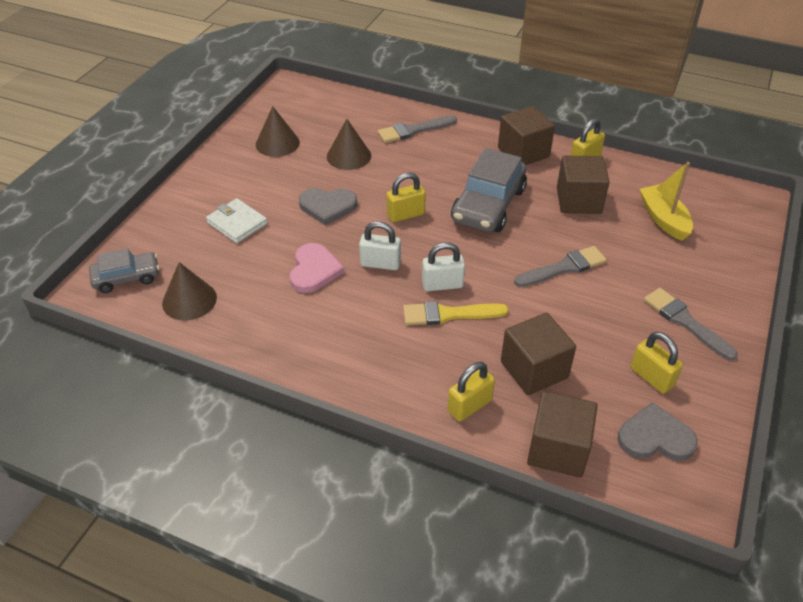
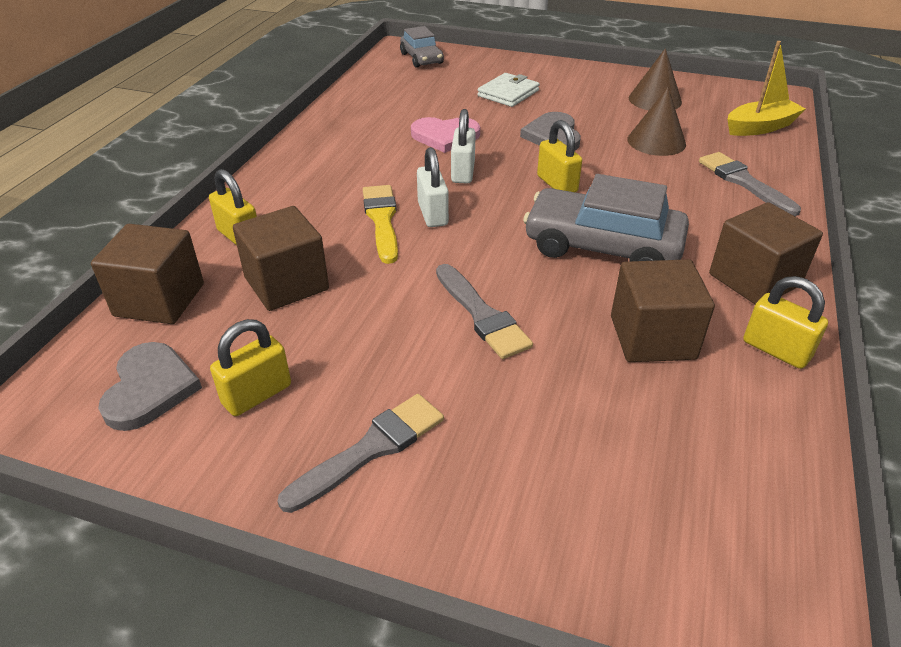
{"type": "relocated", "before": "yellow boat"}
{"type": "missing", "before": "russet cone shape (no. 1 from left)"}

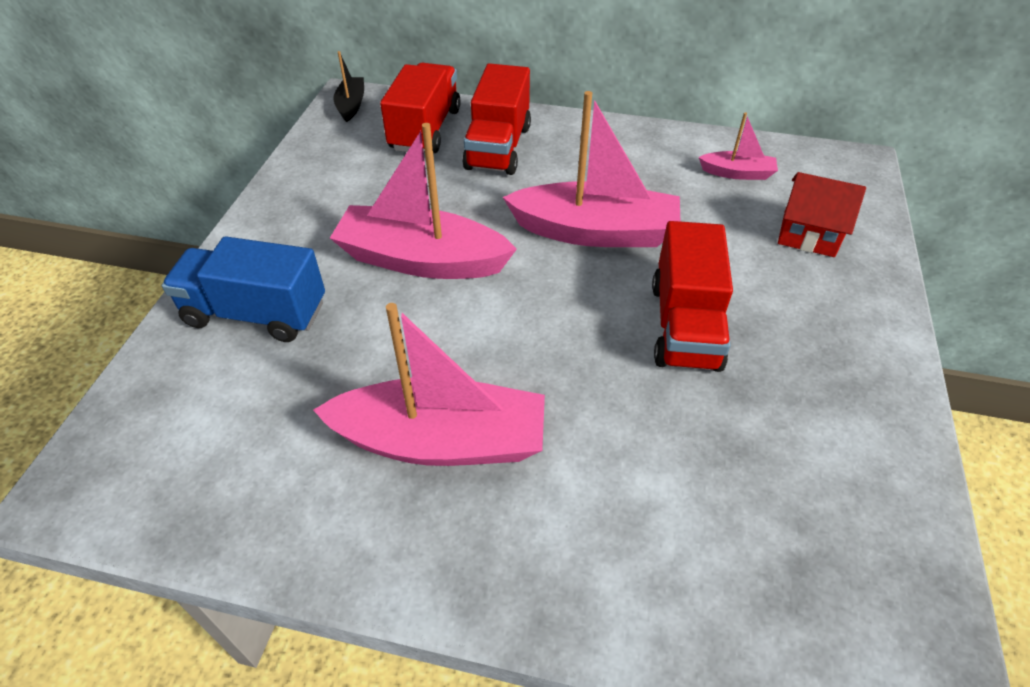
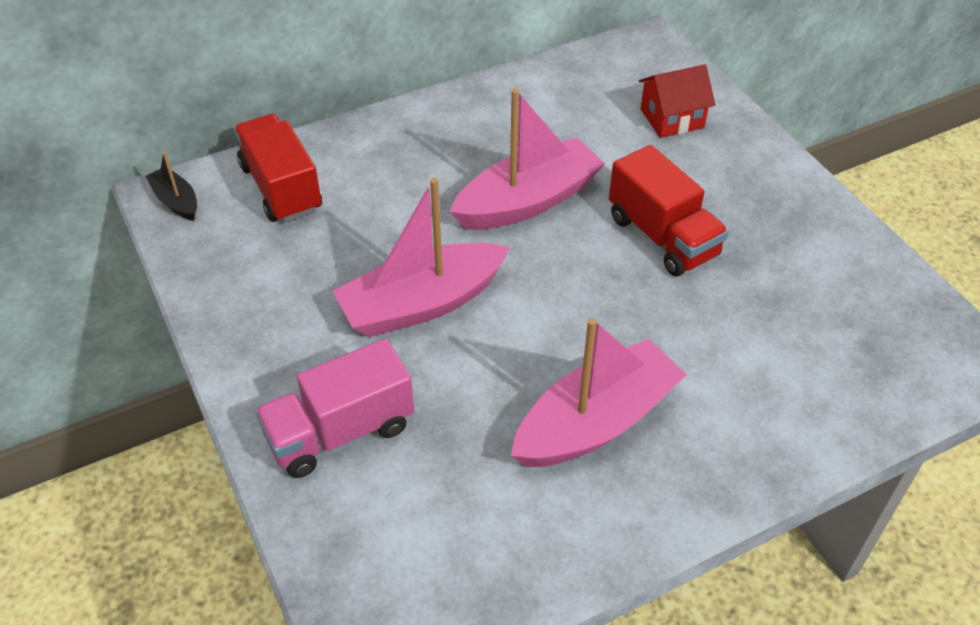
{"type": "missing", "before": "red lorry (no. 2 from left)"}
{"type": "missing", "before": "rose-pink boat (no. 4 from left)"}
{"type": "colour", "before": "cobalt lorry", "after": "rose-pink lorry"}

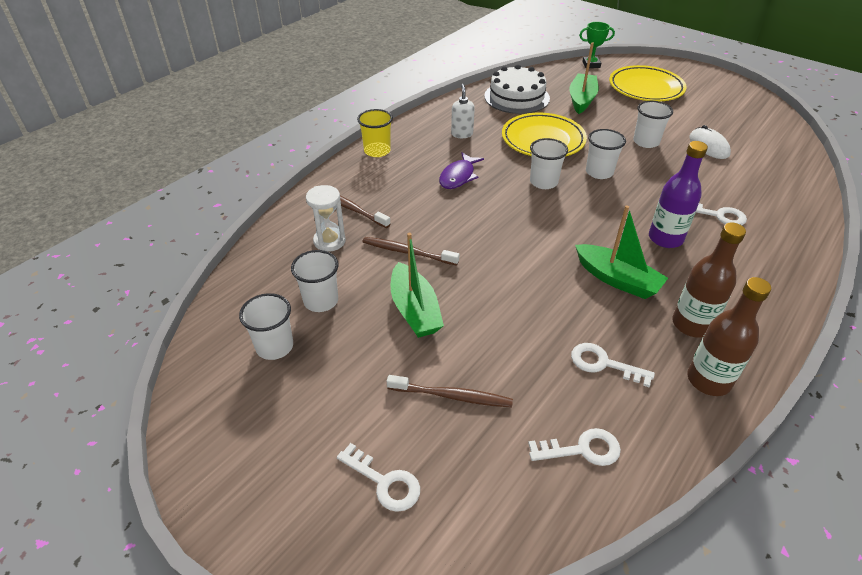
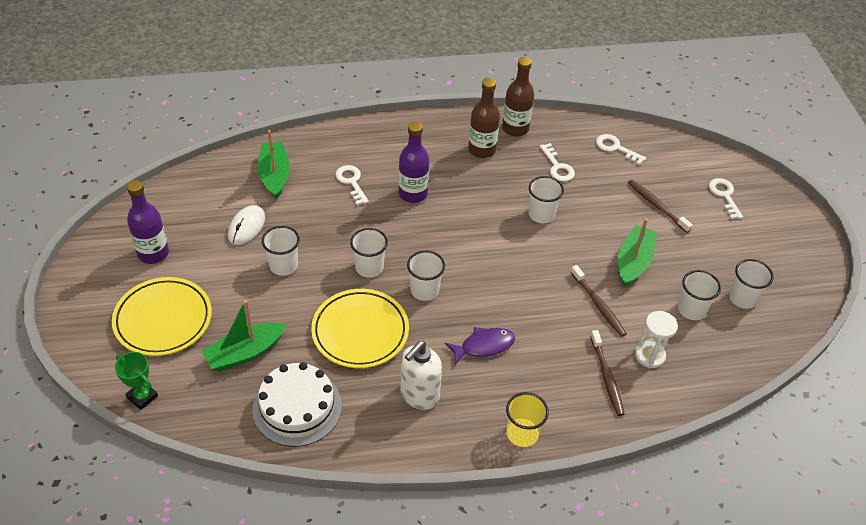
{"type": "size", "before": "pure white soap dispenser", "scale": 1.56}
{"type": "relocated", "before": "emerald boat (no. 3 from left in the first image)", "after": "emerald boat (no. 2 from left)"}
{"type": "appeared", "after": "pure white beaker (no. 4 from left)"}
{"type": "appeared", "after": "purple bottle (no. 1 from left)"}

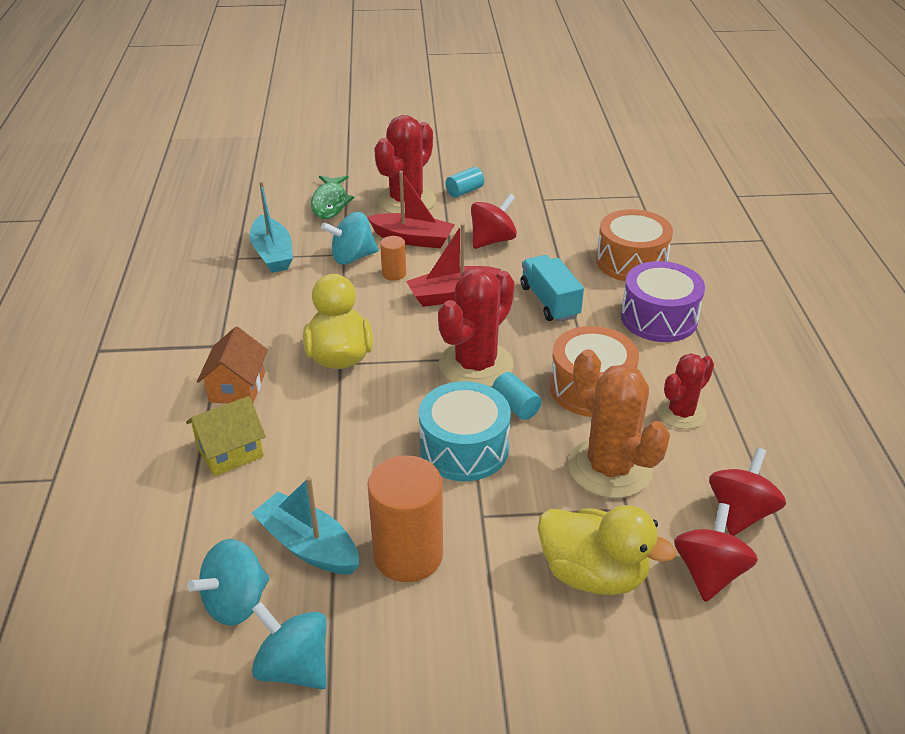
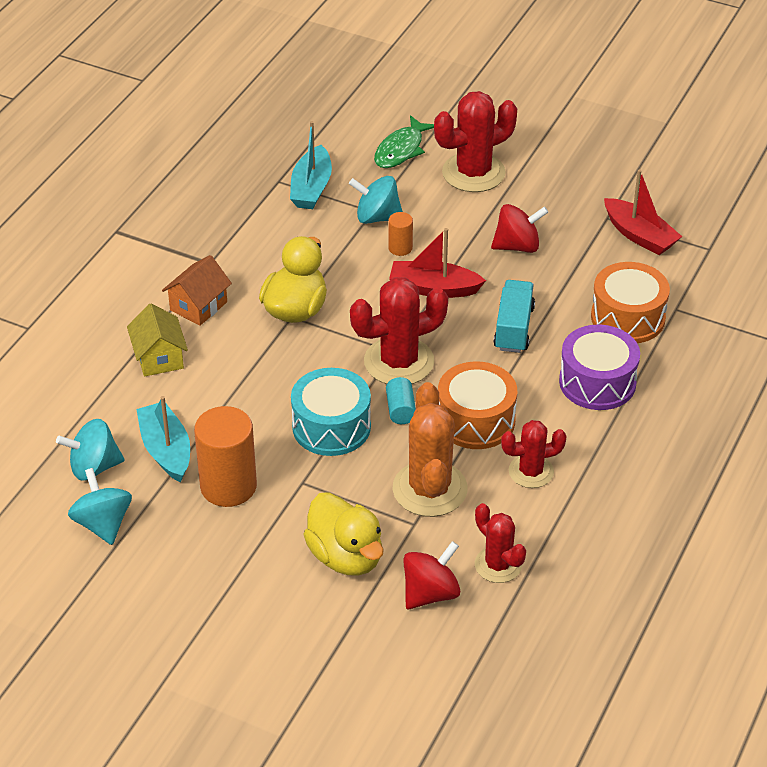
{"type": "missing", "before": "turquoise cylinder (no. 1 from left)"}
{"type": "relocated", "before": "red boat (no. 1 from left in the first image)", "after": "red boat (no. 2 from left)"}
{"type": "spun", "before": "yellow cottage", "turn": 75}
{"type": "exchanged", "before": "red whirligig (no. 3 from left)", "after": "red saguaro cactus (no. 3 from left)"}

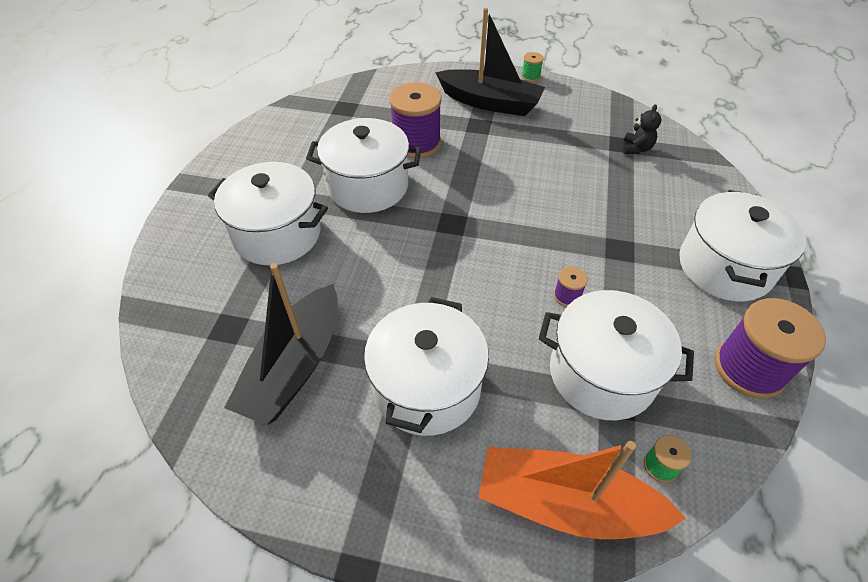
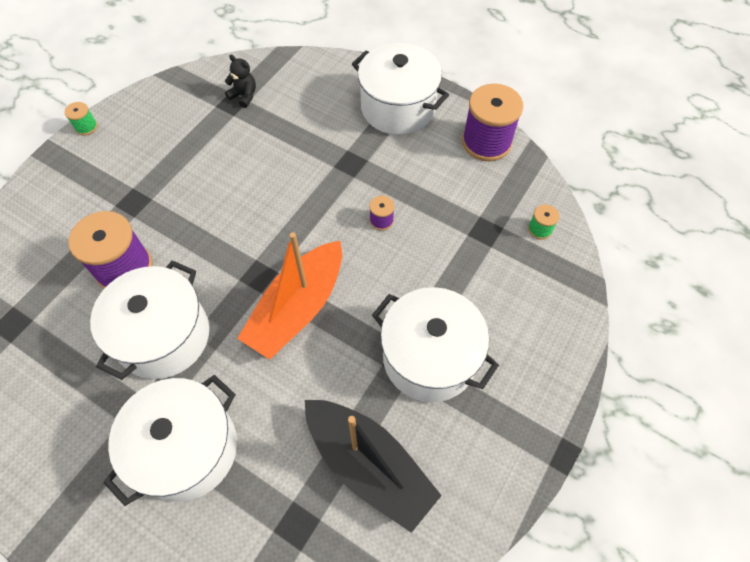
{"type": "missing", "before": "jet-black boat (no. 2 from left)"}
{"type": "missing", "before": "pure white cooking pot (no. 4 from left)"}
{"type": "relocated", "before": "bright orange boat"}

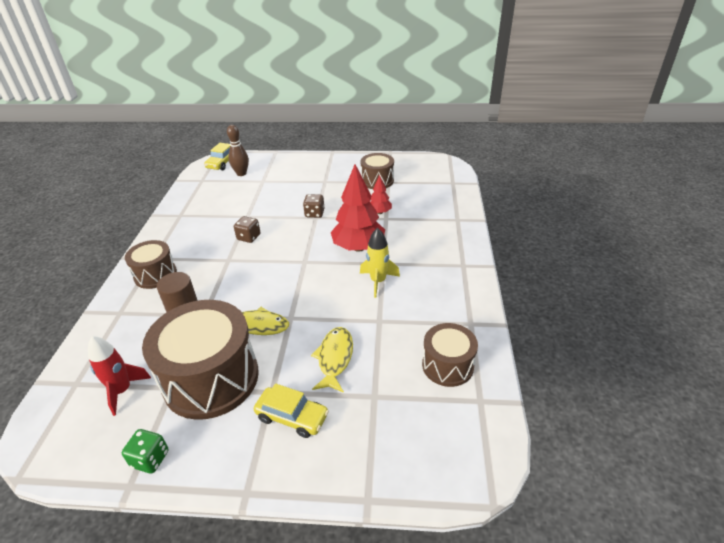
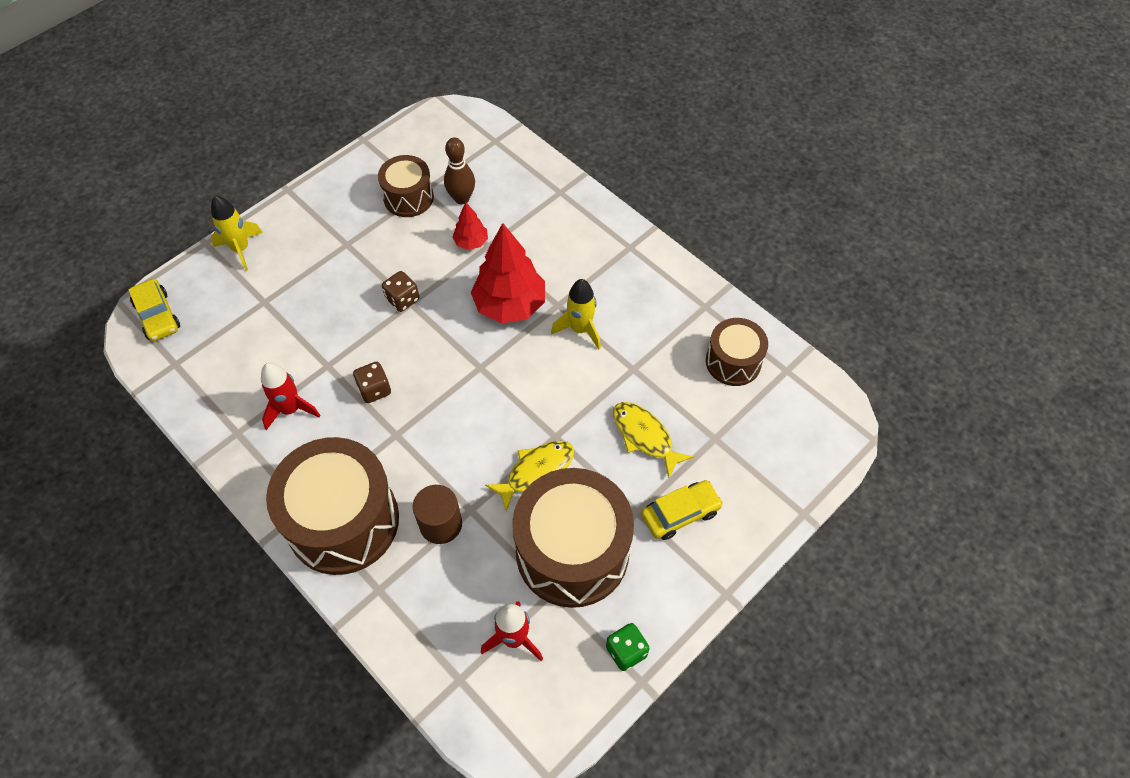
{"type": "relocated", "before": "russet skittle"}
{"type": "size", "before": "russet drum (no. 1 from left)", "scale": 1.83}
{"type": "appeared", "after": "yellow spaceship (no. 1 from left)"}
{"type": "appeared", "after": "red spaceship (no. 1 from left)"}

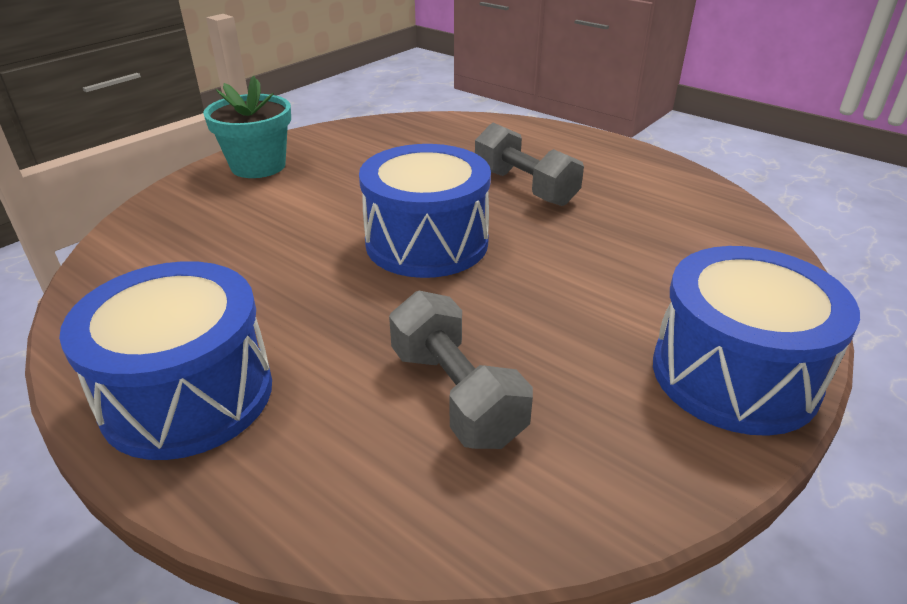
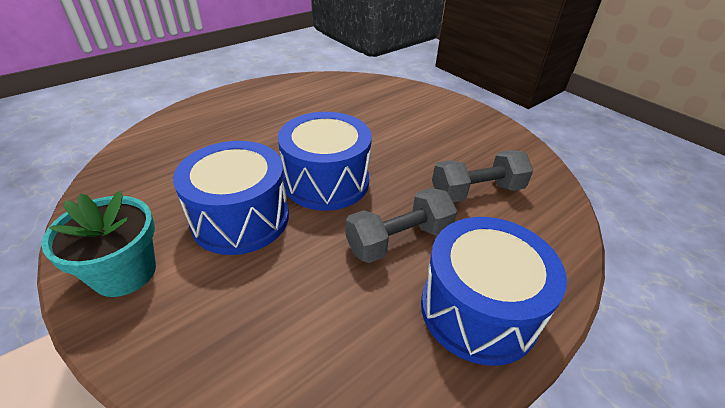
{"type": "relocated", "before": "grey hand weight (no. 2 from left in the first image)", "after": "grey hand weight (no. 1 from left)"}
{"type": "relocated", "before": "cobalt drum (no. 3 from left in the first image)", "after": "cobalt drum (no. 1 from left)"}

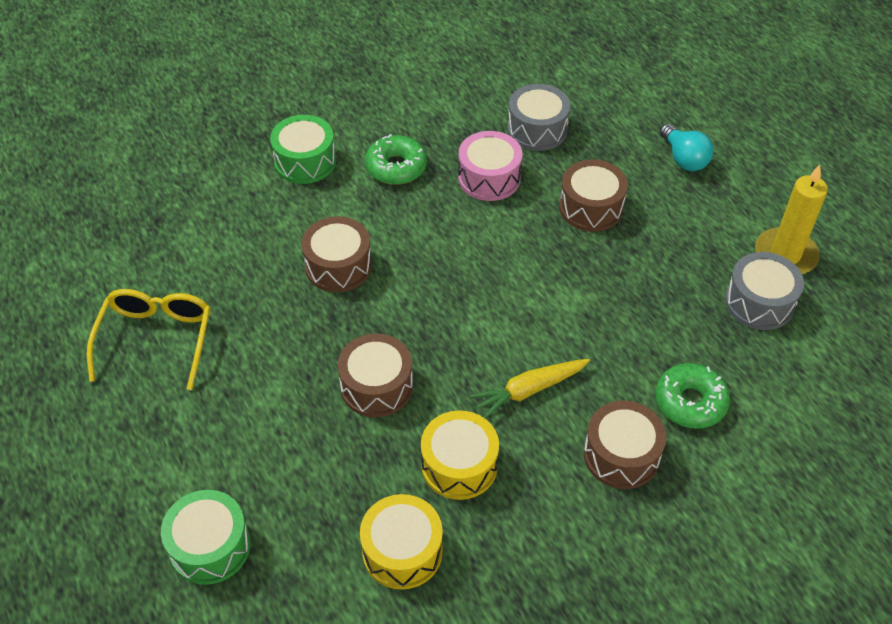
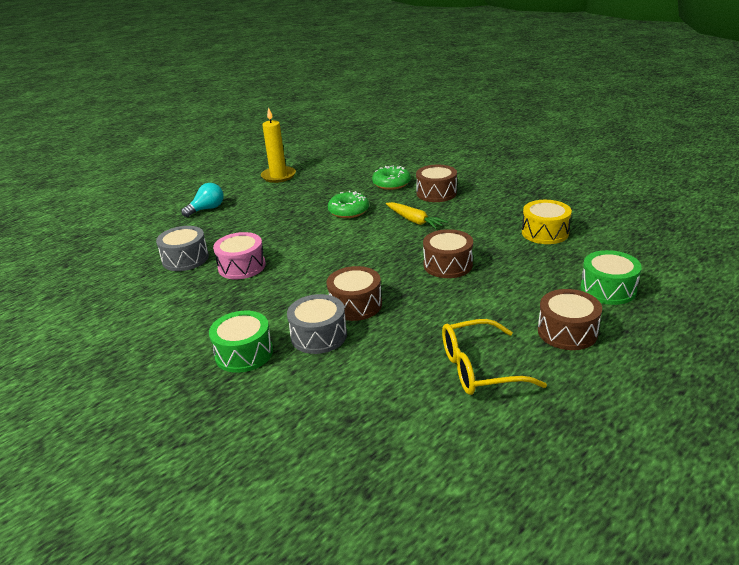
{"type": "relocated", "before": "emerald donut (no. 1 from left)"}
{"type": "relocated", "before": "russet drum (no. 3 from left in the first image)", "after": "russet drum (no. 4 from left)"}
{"type": "relocated", "before": "grey drum (no. 2 from left)"}
{"type": "missing", "before": "yellow drum (no. 2 from left)"}

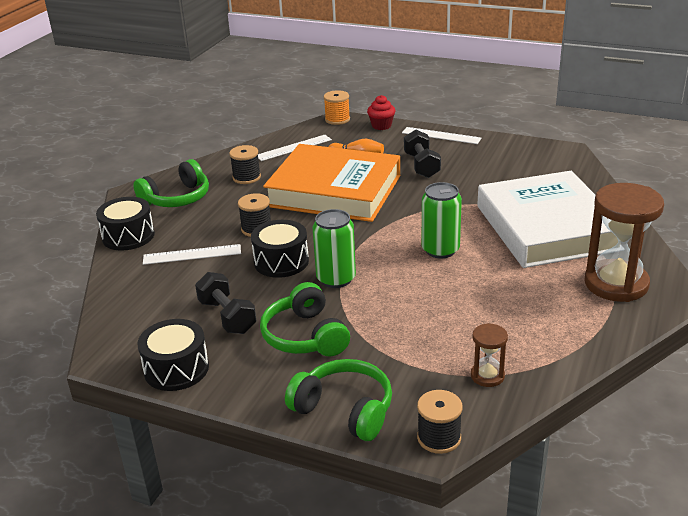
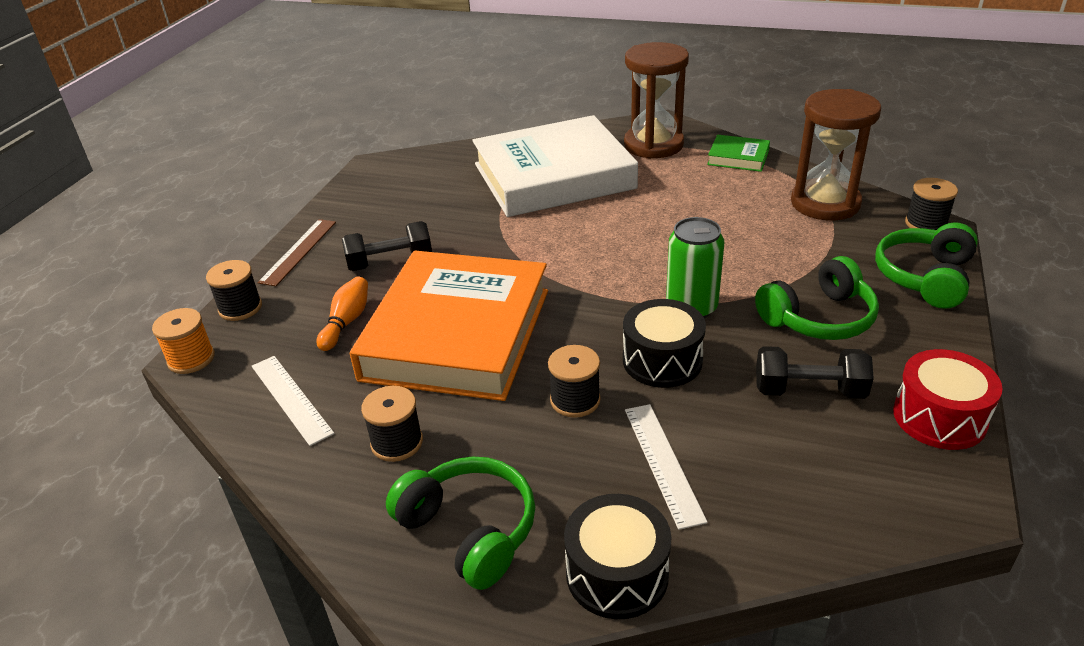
{"type": "exchanged", "before": "red muffin", "after": "jet-black reel of thread (no. 1 from left)"}
{"type": "colour", "before": "pure white measuring stick (no. 3 from left)", "after": "russet measuring stick"}
{"type": "missing", "before": "emerald can (no. 2 from left)"}
{"type": "spun", "before": "jet-black hand weight (no. 1 from left in the first image)", "turn": 45}
{"type": "colour", "before": "jet-black drum (no. 2 from left)", "after": "red drum"}
{"type": "size", "before": "russet hourglass (no. 1 from left in the first image)", "scale": 2.09}
{"type": "appeared", "after": "emerald hardback"}

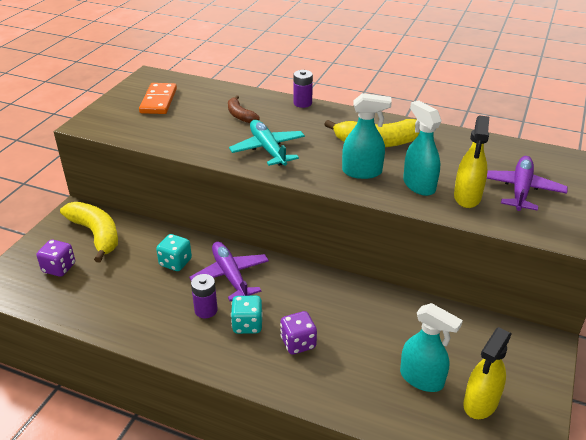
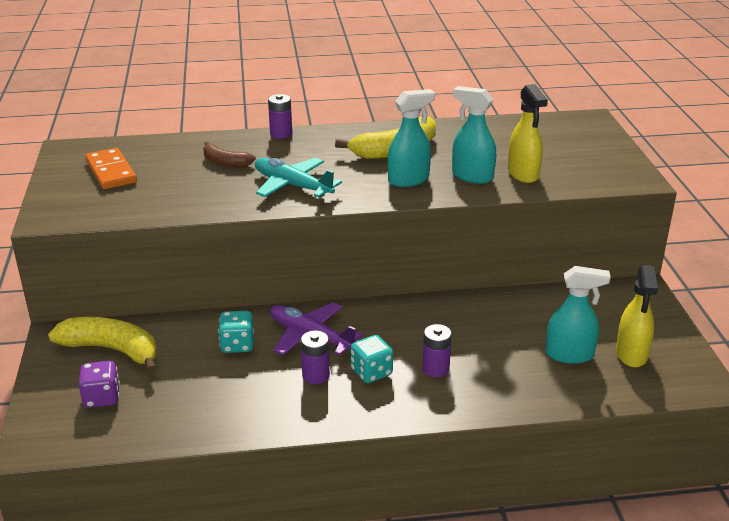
{"type": "missing", "before": "purple aeroplane (no. 2 from left)"}
{"type": "exchanged", "before": "purple dice (no. 2 from left)", "after": "purple battery (no. 3 from left)"}

